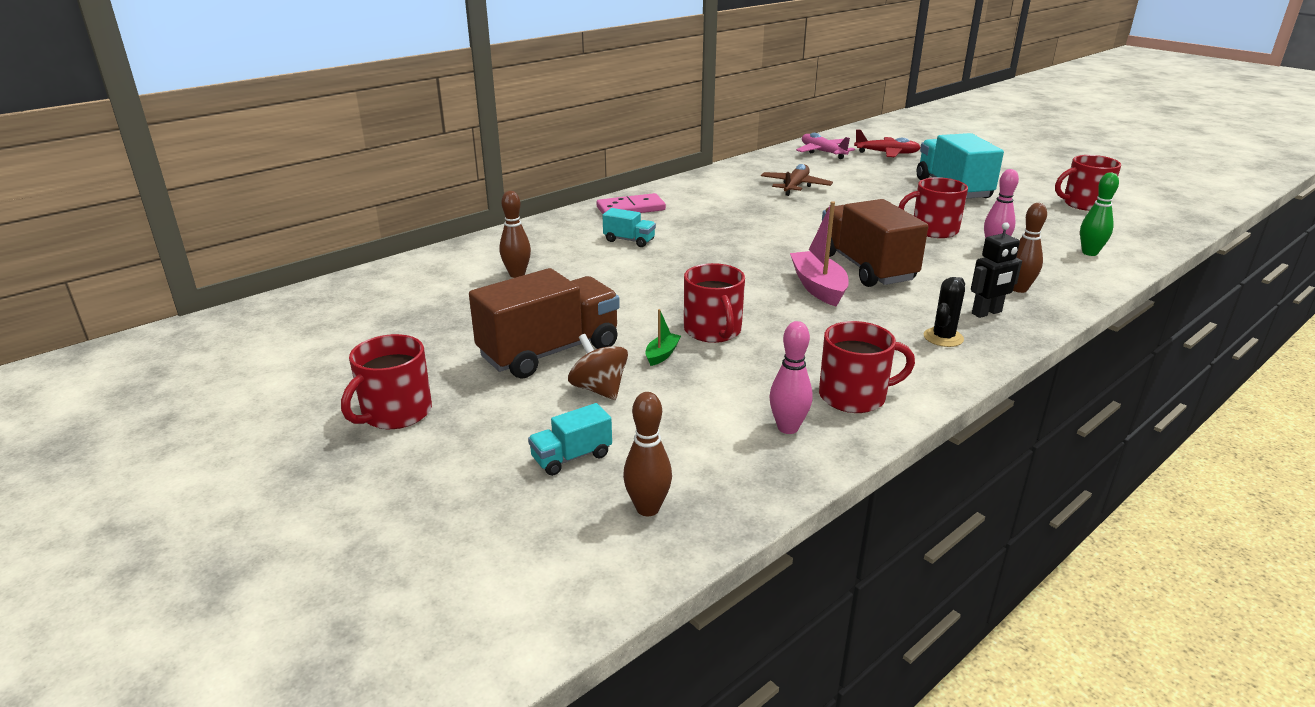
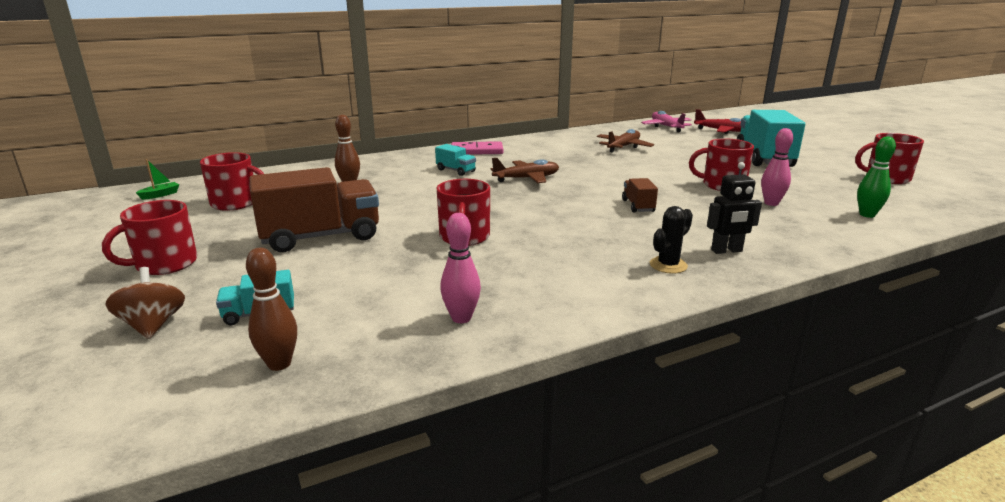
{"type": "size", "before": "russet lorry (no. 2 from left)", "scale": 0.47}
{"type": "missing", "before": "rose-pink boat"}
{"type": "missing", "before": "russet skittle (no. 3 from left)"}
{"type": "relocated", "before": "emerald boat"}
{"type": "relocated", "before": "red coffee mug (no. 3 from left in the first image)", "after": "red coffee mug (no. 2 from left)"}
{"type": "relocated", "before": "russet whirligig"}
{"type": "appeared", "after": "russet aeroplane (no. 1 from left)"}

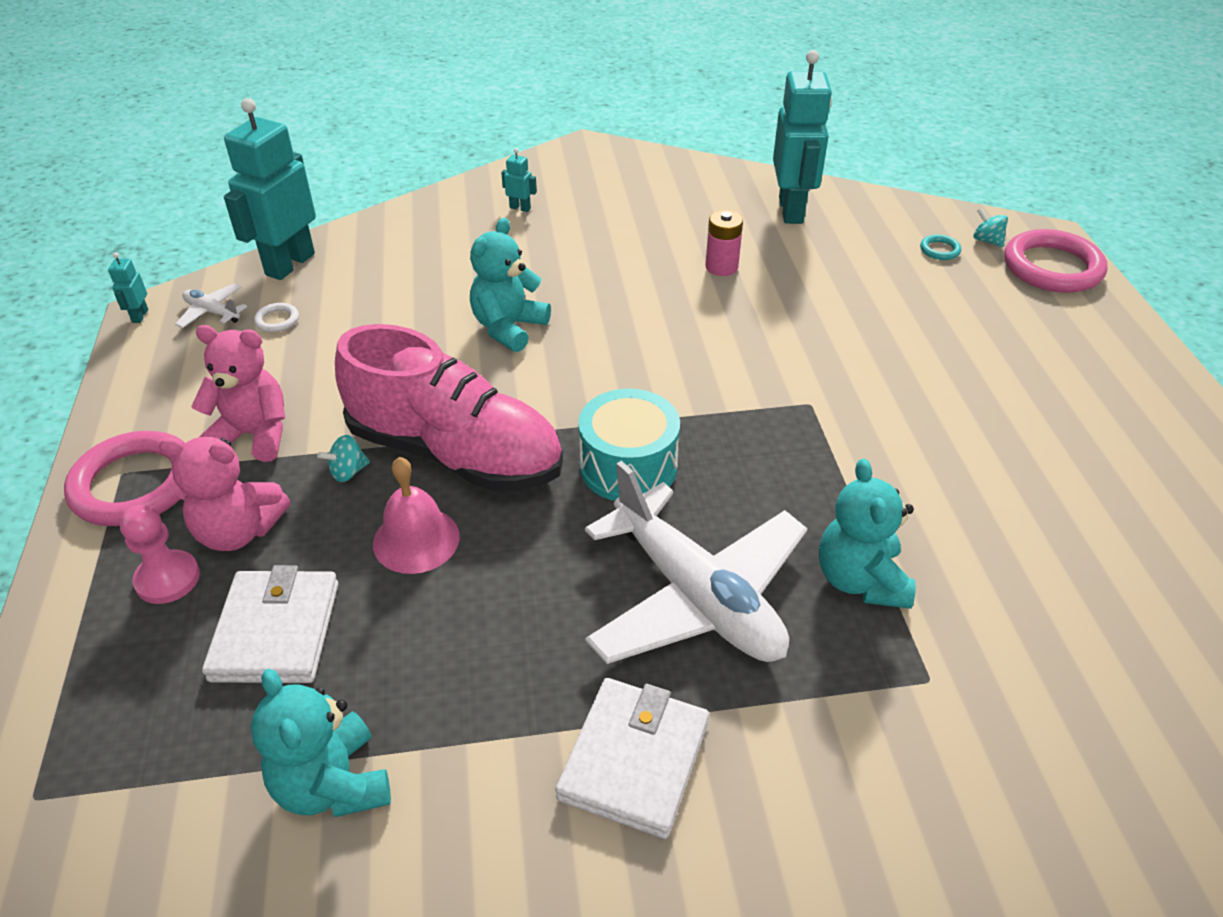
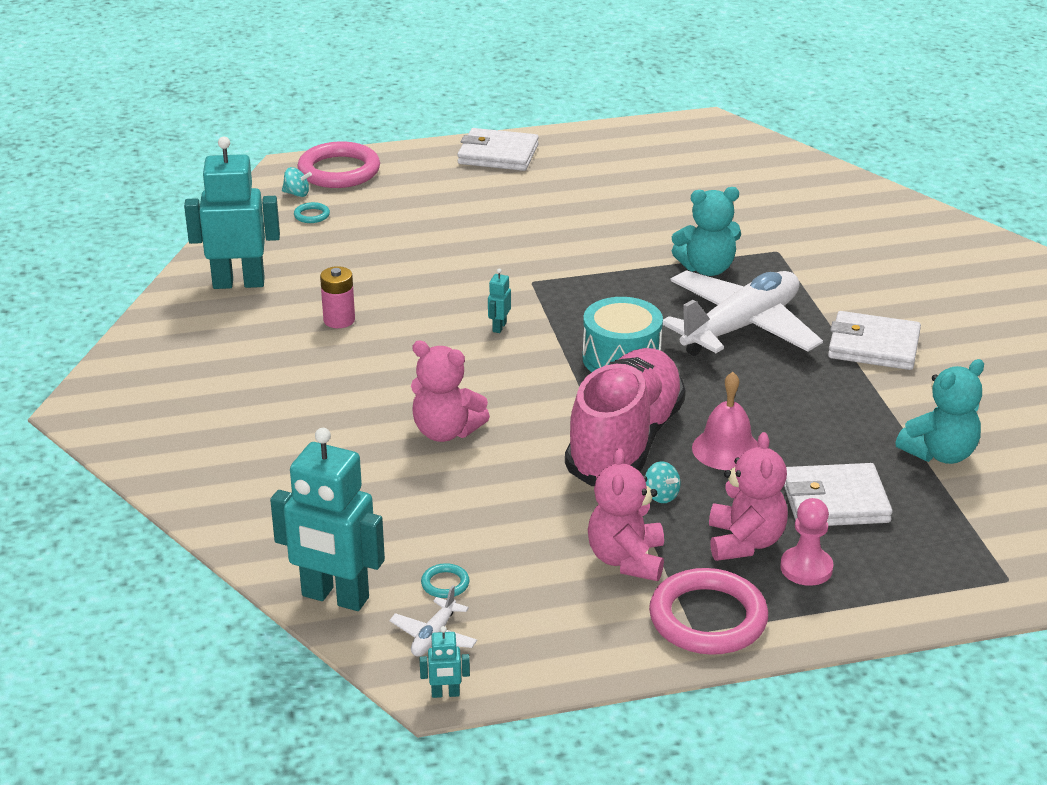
{"type": "relocated", "before": "turquoise robot figure (no. 3 from left in the first image)", "after": "turquoise robot figure (no. 4 from left)"}
{"type": "spun", "before": "turquoise whirligig (no. 2 from left in the first image)", "turn": -120}
{"type": "colour", "before": "turquoise teddy bear (no. 2 from left)", "after": "rose-pink teddy bear (no. 1 from left)"}
{"type": "colour", "before": "pure white hoop", "after": "turquoise hoop (no. 2 from left)"}
{"type": "appeared", "after": "pure white card wallet (no. 1 from left)"}

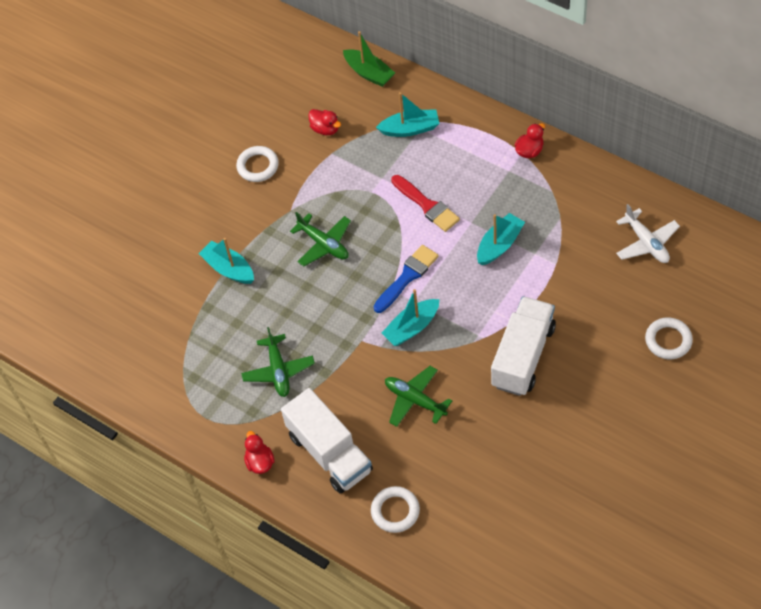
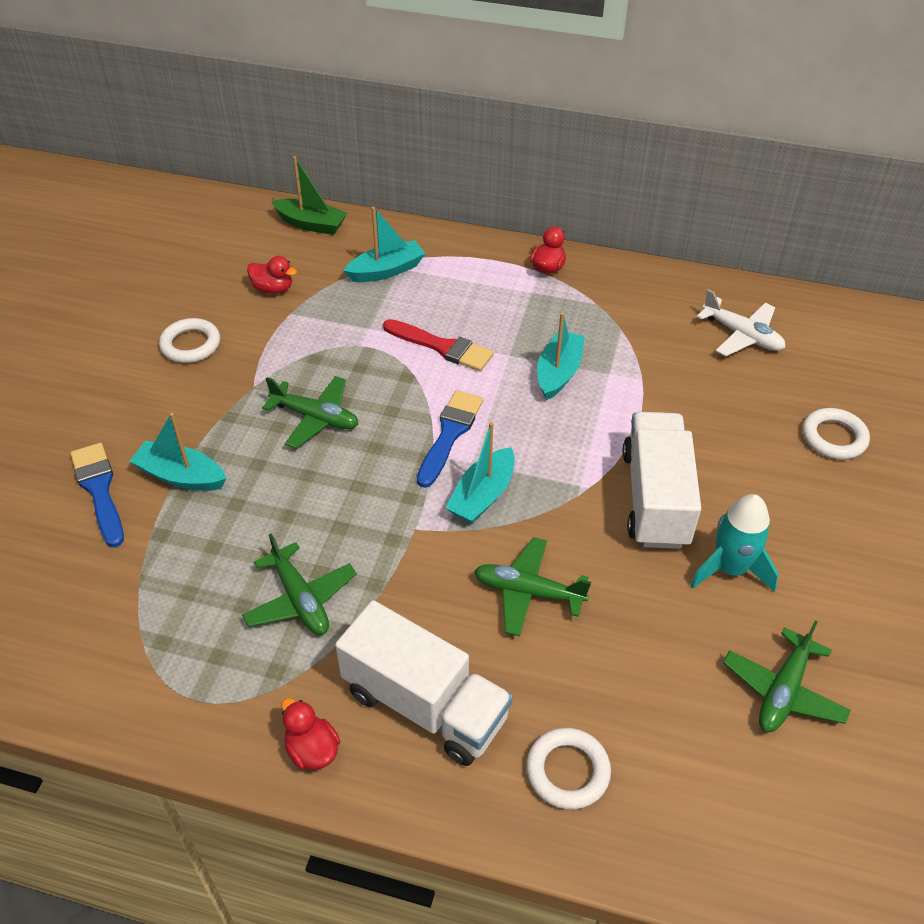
{"type": "appeared", "after": "cobalt paint brush (no. 1 from left)"}
{"type": "appeared", "after": "turquoise spaceship"}
{"type": "appeared", "after": "emerald aeroplane (no. 4 from left)"}

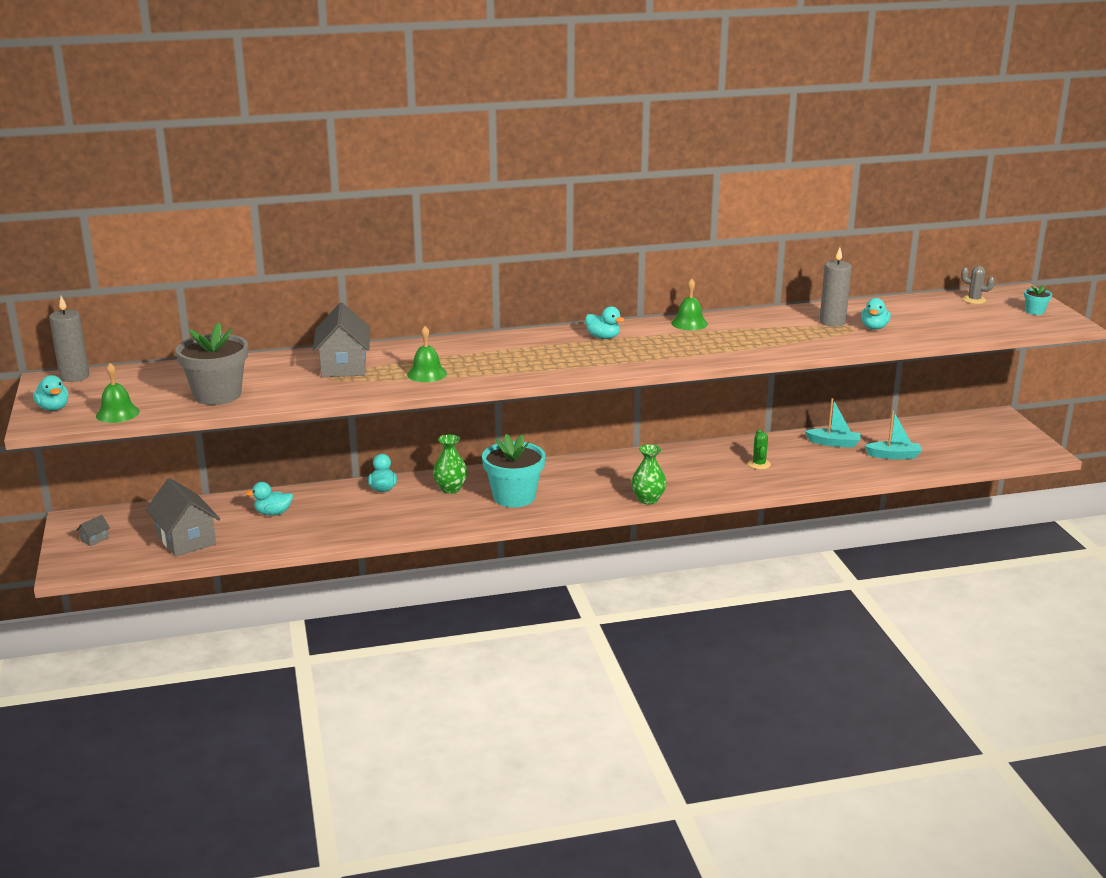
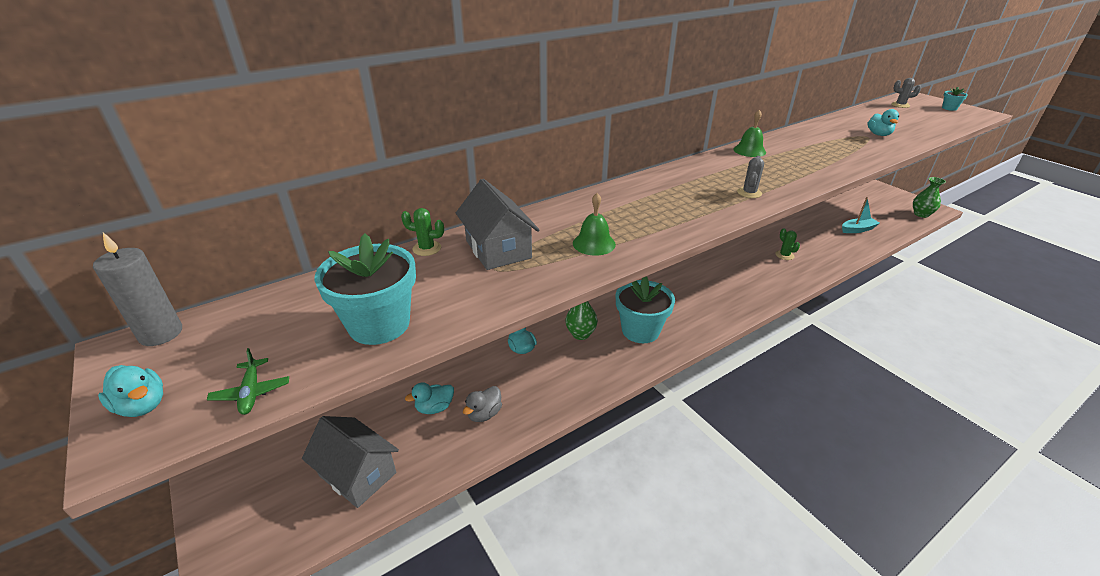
{"type": "missing", "before": "grey candle (no. 2 from left)"}
{"type": "missing", "before": "turquoise duck (no. 4 from left)"}
{"type": "colour", "before": "grey plant pot", "after": "turquoise plant pot (no. 1 from left)"}
{"type": "exchanged", "before": "emerald hand bell (no. 1 from left)", "after": "emerald aeroplane"}
{"type": "missing", "before": "turquoise boat (no. 1 from left)"}
{"type": "relocated", "before": "emerald flower vase (no. 2 from left)"}
{"type": "missing", "before": "grey cottage (no. 1 from left)"}
{"type": "appeared", "after": "grey saguaro cactus (no. 1 from left)"}
{"type": "appeared", "after": "emerald saguaro cactus (no. 1 from left)"}
{"type": "appeared", "after": "grey duck"}

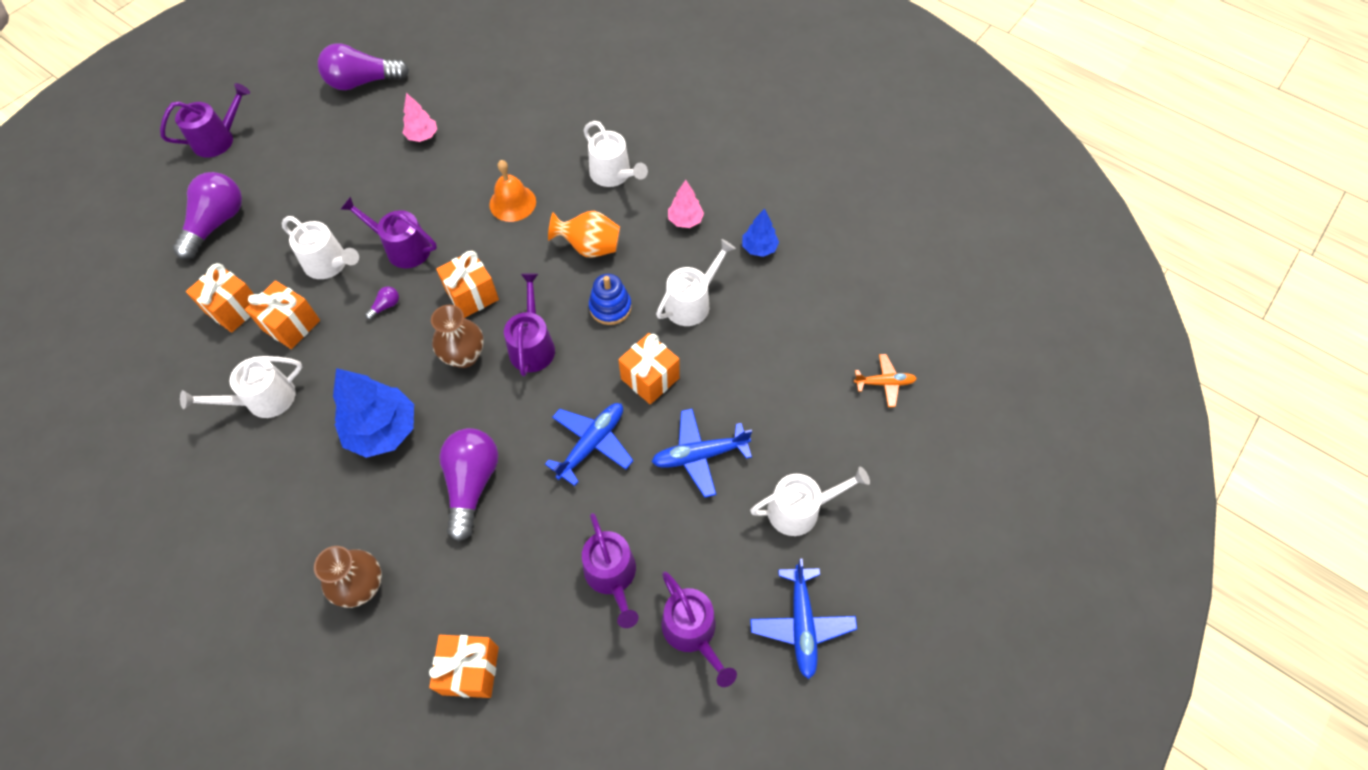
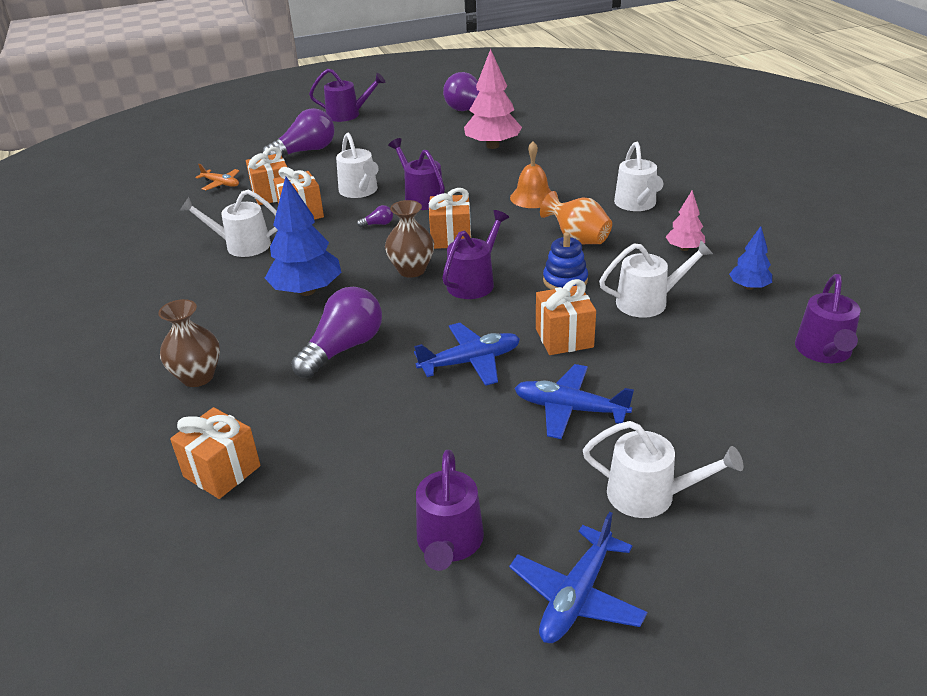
{"type": "size", "before": "rose-pink toy tree (no. 1 from left)", "scale": 1.86}
{"type": "relocated", "before": "bright orange aeroplane"}
{"type": "relocated", "before": "purple watering can (no. 4 from left in the first image)", "after": "purple watering can (no. 5 from left)"}

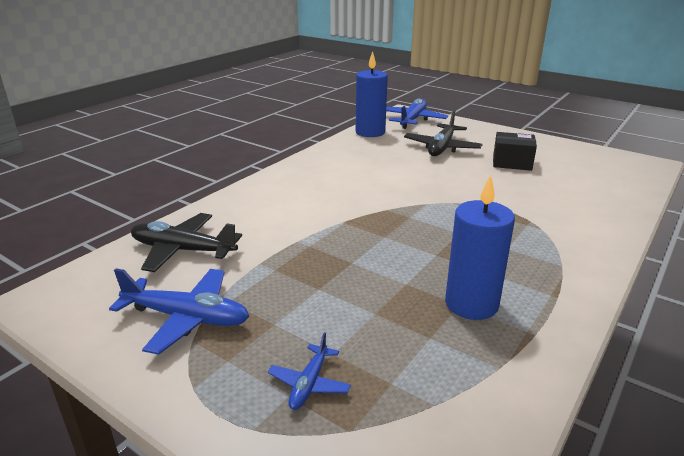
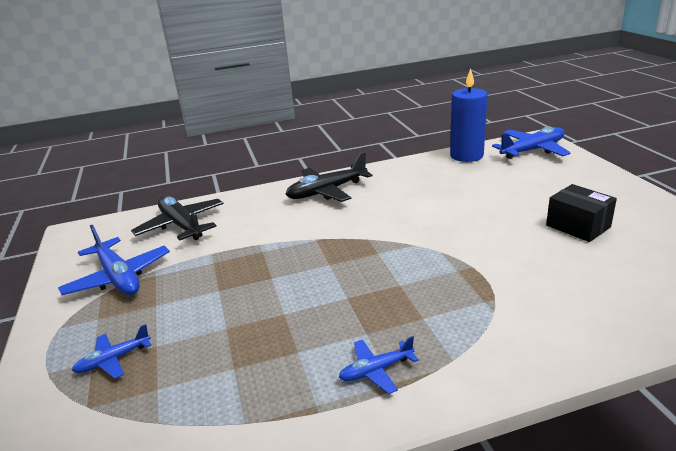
{"type": "relocated", "before": "jet-black aeroplane (no. 2 from left)"}
{"type": "missing", "before": "cobalt candle (no. 2 from left)"}
{"type": "appeared", "after": "cobalt aeroplane (no. 3 from left)"}

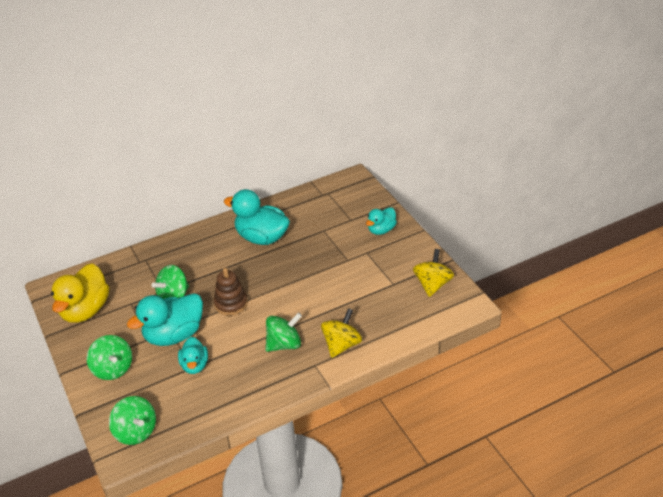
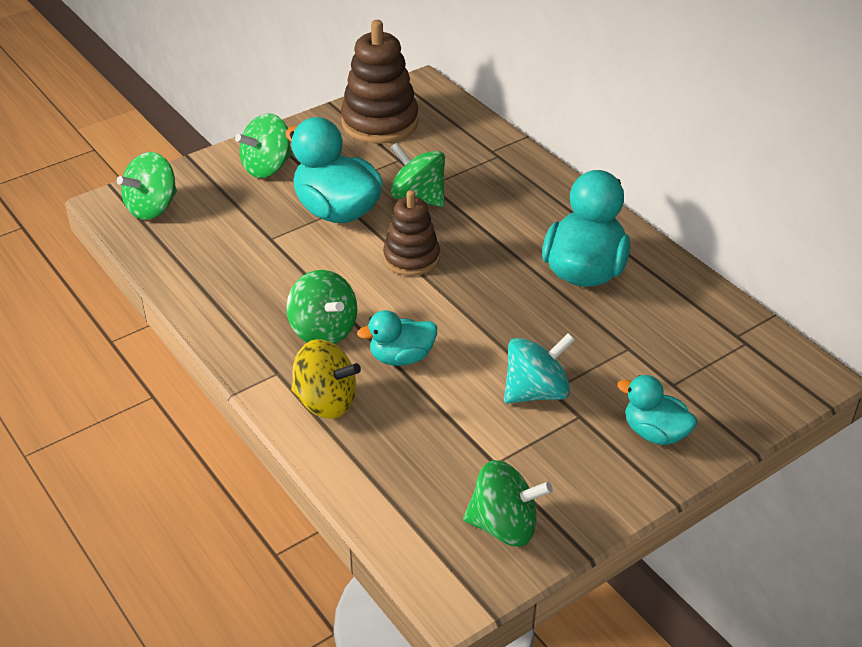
{"type": "colour", "before": "yellow whirligig (no. 2 from left)", "after": "emerald whirligig (no. 5 from left)"}
{"type": "exchanged", "before": "yellow duck", "after": "russet stacking toy (no. 1 from left)"}
{"type": "relocated", "before": "turquoise duck (no. 2 from left)"}
{"type": "appeared", "after": "turquoise whirligig"}

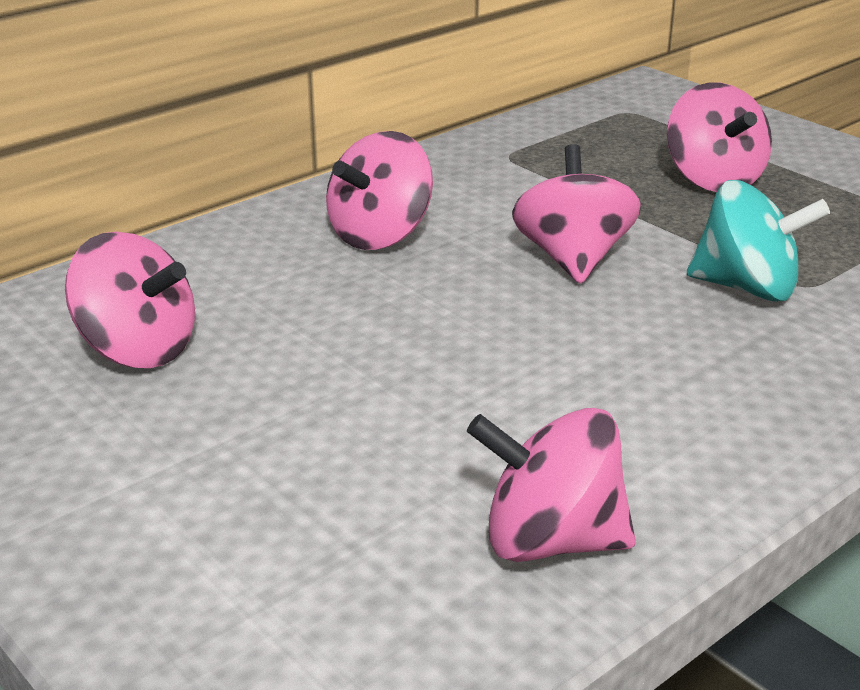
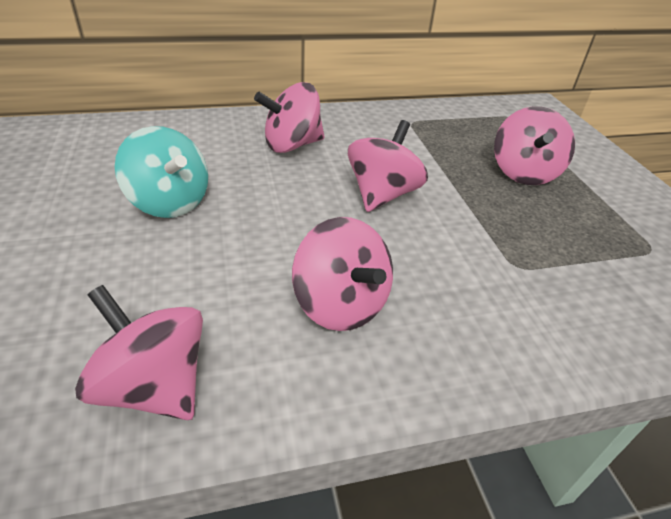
{"type": "relocated", "before": "turquoise whirligig"}
{"type": "relocated", "before": "rose-pink whirligig (no. 1 from left in the first image)", "after": "rose-pink whirligig (no. 3 from left)"}

